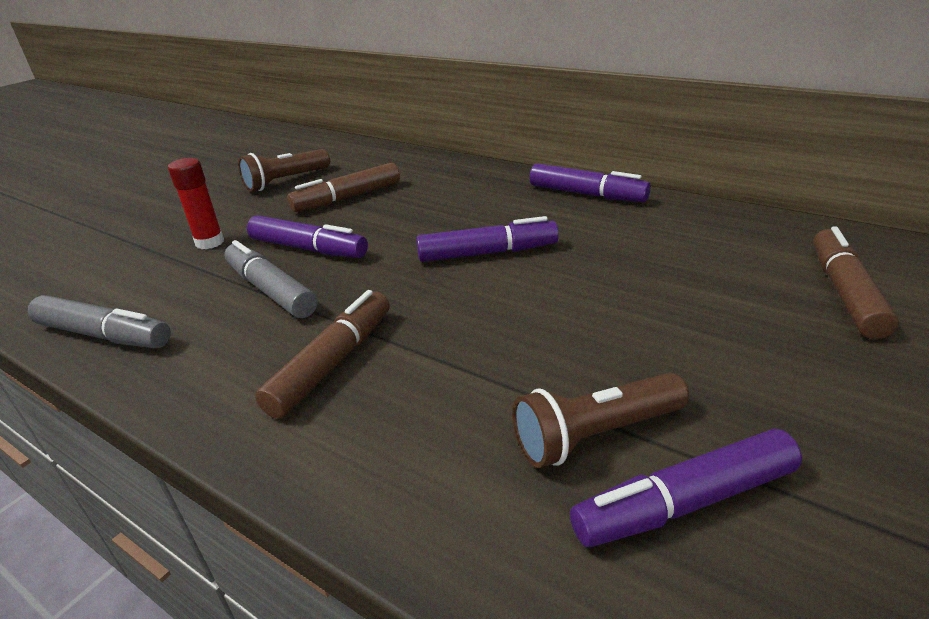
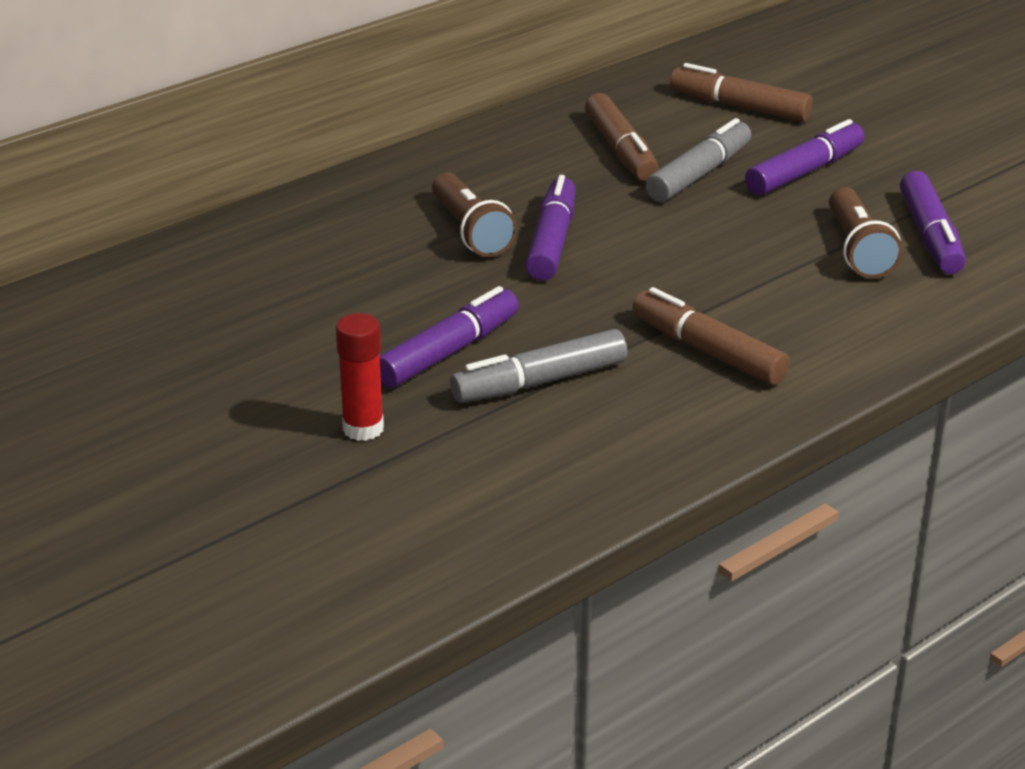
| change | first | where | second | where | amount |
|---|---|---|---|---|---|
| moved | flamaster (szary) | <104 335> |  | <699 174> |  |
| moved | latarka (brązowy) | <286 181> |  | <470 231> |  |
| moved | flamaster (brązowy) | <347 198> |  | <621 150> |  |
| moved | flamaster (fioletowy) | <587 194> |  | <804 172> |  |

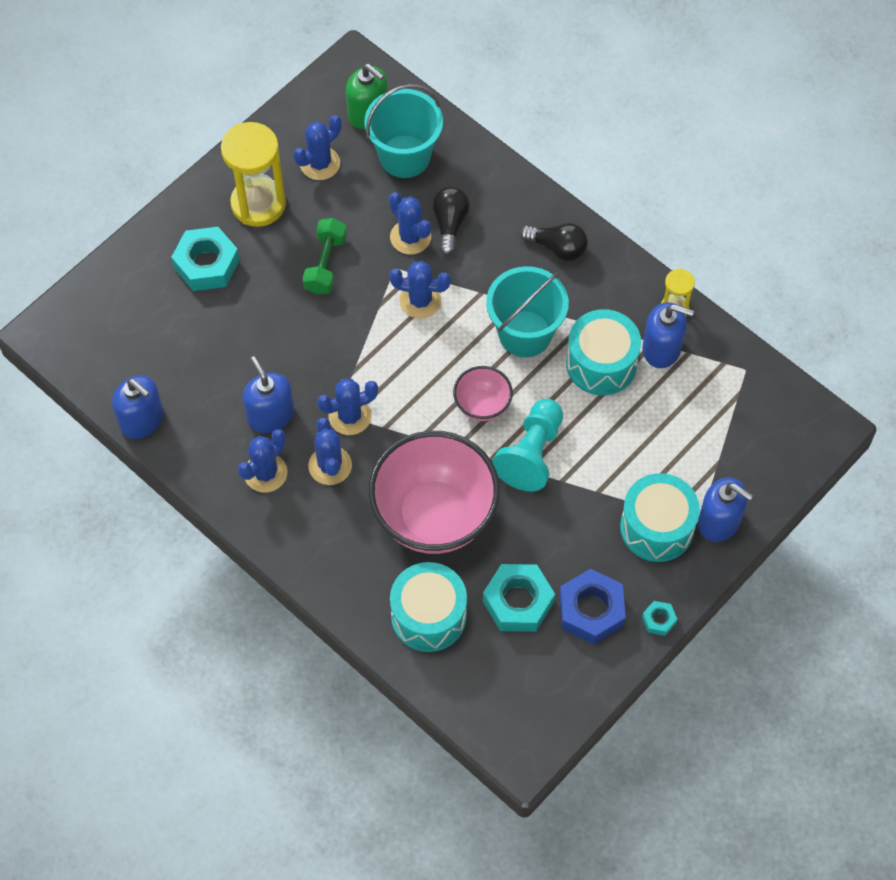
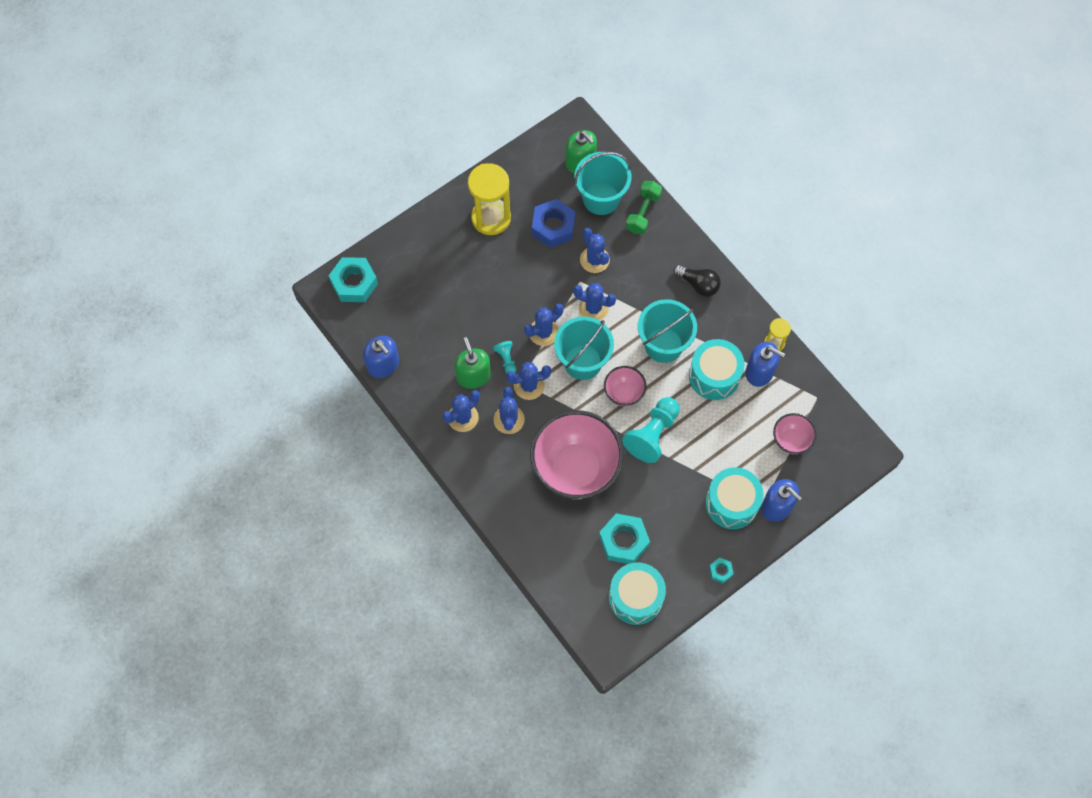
| change | first | where | second | where | amount |
|---|---|---|---|---|---|
| moved | nakrętka (turkusowy) | <206 264> |  | <354 283> |  |
| recoloured | dozownik mydła (niebieski) | <270 415> | dozownik mydła (zielony) | <473 376> |  |
| moved | kaktus (niebieski) | <320 163> |  | <543 332> |  |
| moved | hantel (zielony) | <325 264> |  | <643 212> |  |
| moved | bęben (turkusowy) | <428 616> |  | <635 598> |  |
| removed | żarówka (czarny) | <450 224> |  |  |  |
| moved | nakrętka (niebieski) | <591 611> |  | <553 227> |  |
| added |  |  | pionek (turkusowy) | <506 359> |  |
| added |  |  | wiadro (turkusowy) | <582 362> |  |
| added |  |  | miska (różowy) | <791 440> |  |

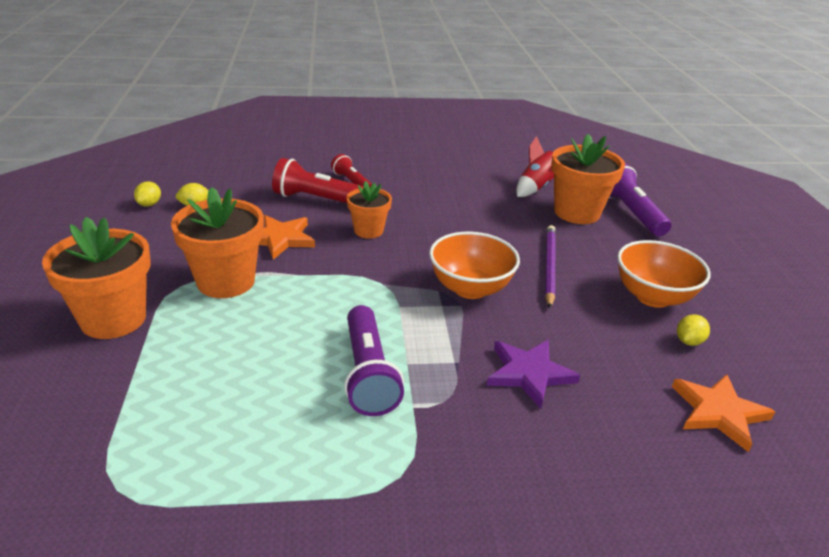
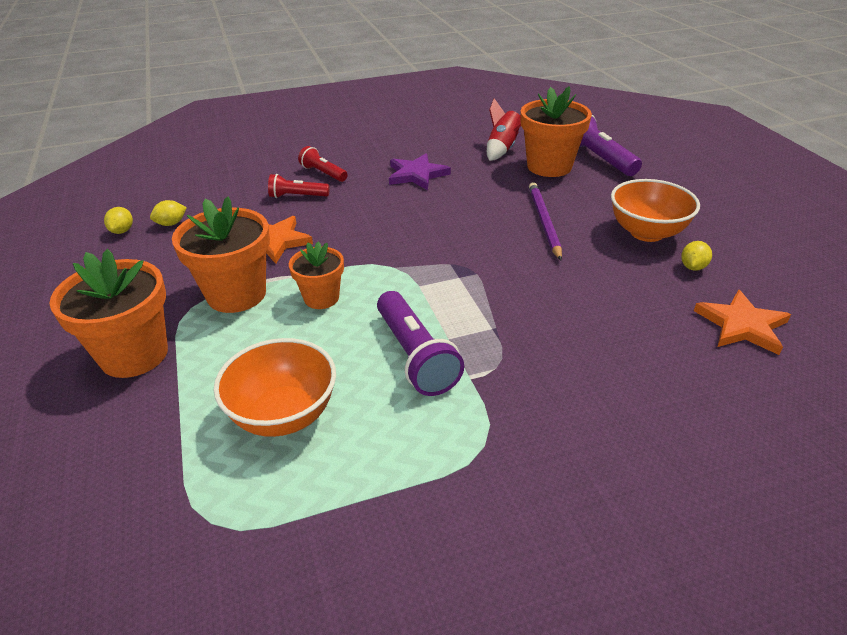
| change | first | where | second | where | amount |
|---|---|---|---|---|---|
| resized | latarka (czerwony) | <318 200> |  | <297 196> | x0.60 |
| moved | doniczka (pomarańczowy) | <368 230> |  | <321 298> |  |
| moved | miska (pomarańczowy) | <470 288> |  | <284 415> |  |
| moved | gwiazda (fioletowy) | <529 373> |  | <416 174> |  |

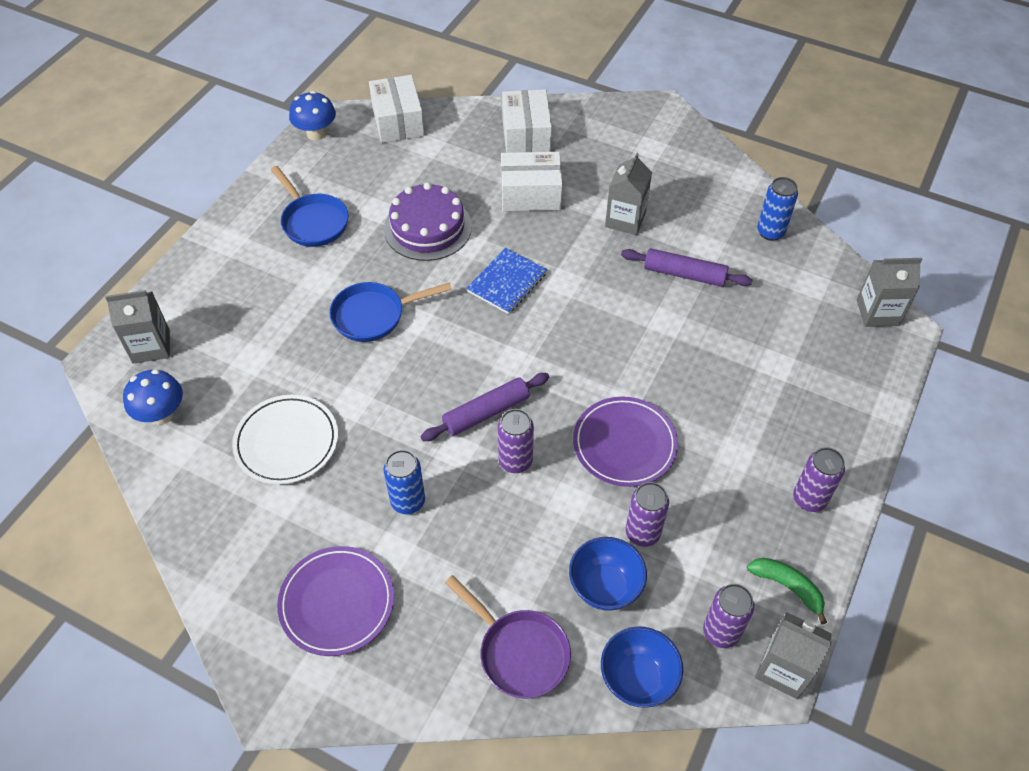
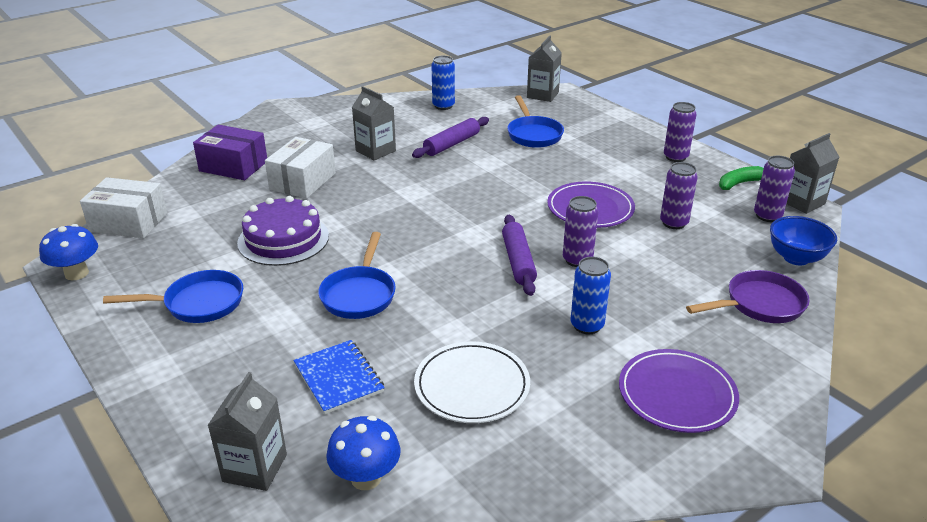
| change | first | where | second | where | amount |
|---|---|---|---|---|---|
| moved | zeszyt (niebieski) | <507 282> |  | <338 378> |  |
| recoloured | pudełko (biały) | <526 135> | pudełko (fioletowy) | <233 166> |  |
| removed | miska (niebieski) | <605 587> |  |  |  |
| added |  |  | patelnia (niebieski) | <533 134> |  |

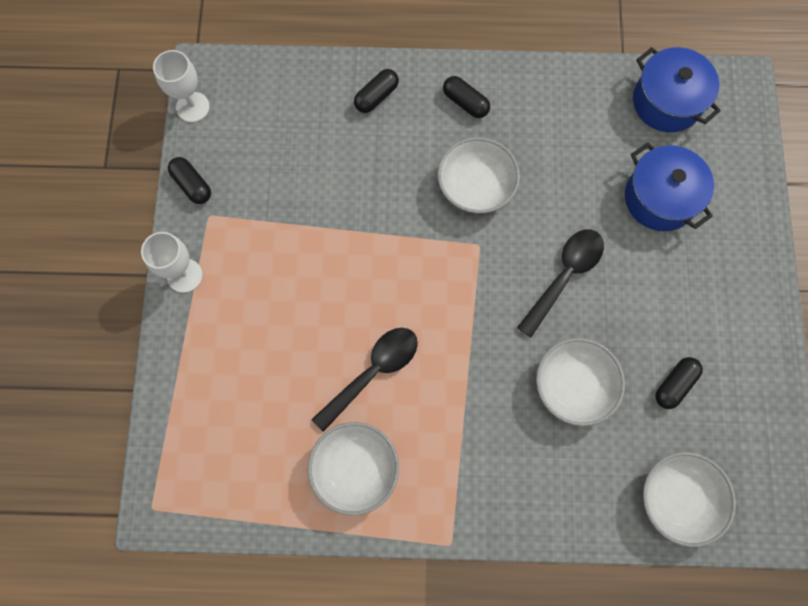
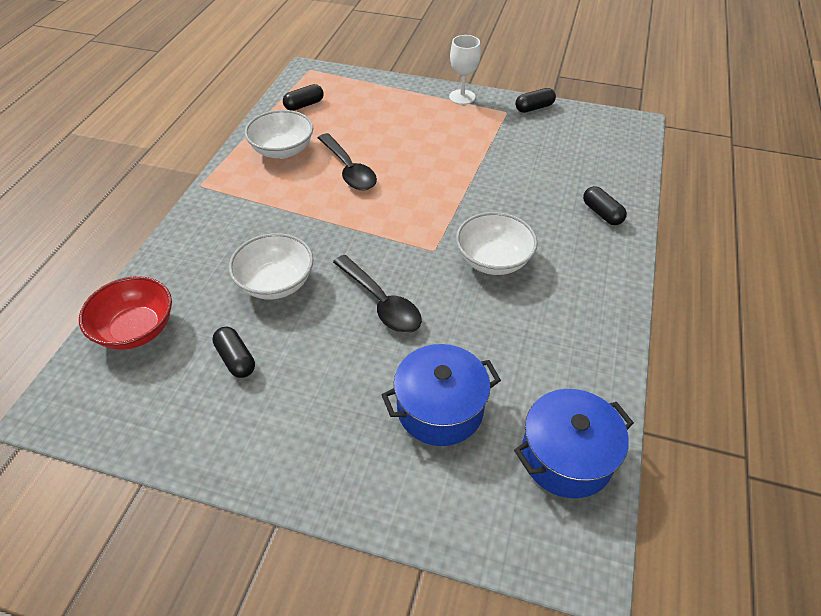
| change | first | where | second | where | amount |
|---|---|---|---|---|---|
| removed | kielich (biały) | <193 107> |  |  |  |
| moved | kapsułka (czarny) | <465 102> |  | <304 105> |  |
| recoloured | miska (biały) | <677 499> | miska (czerwony) | <136 329> |  |

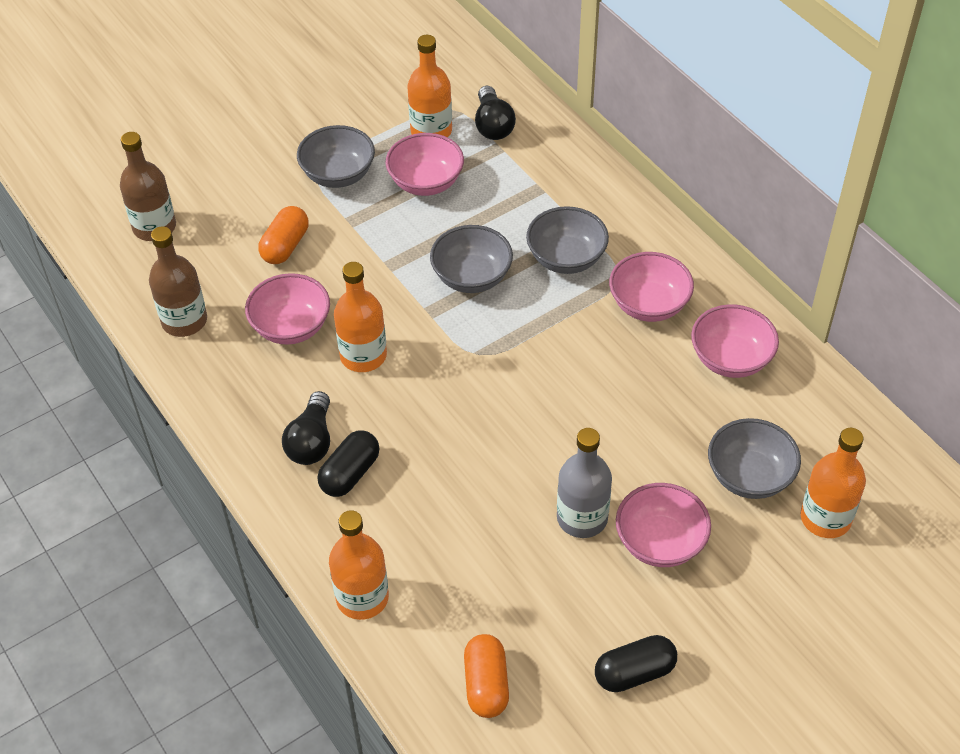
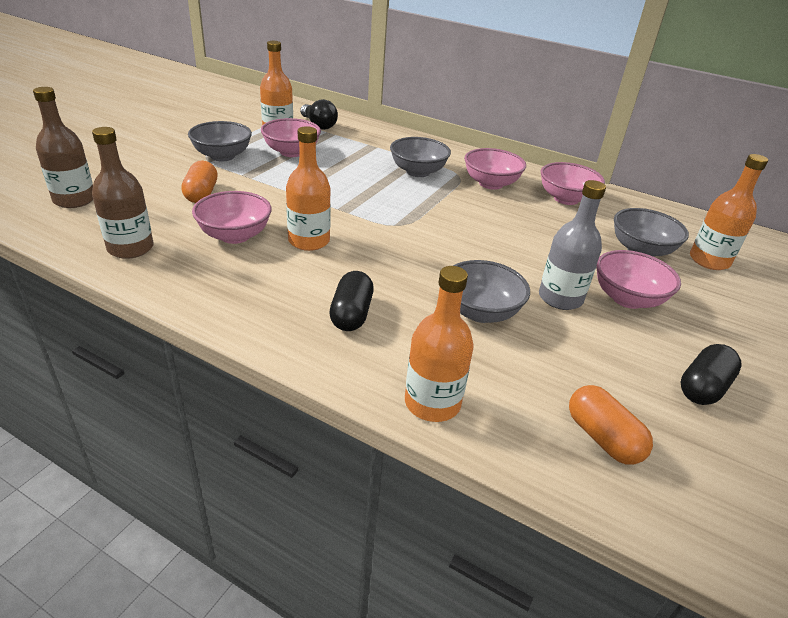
| change | first | where | second | where | amount |
|---|---|---|---|---|---|
| removed | żarówka (czarny) | <311 441> |  |  |  |
| moved | miska (szary) | <472 277> |  | <480 312> |  |

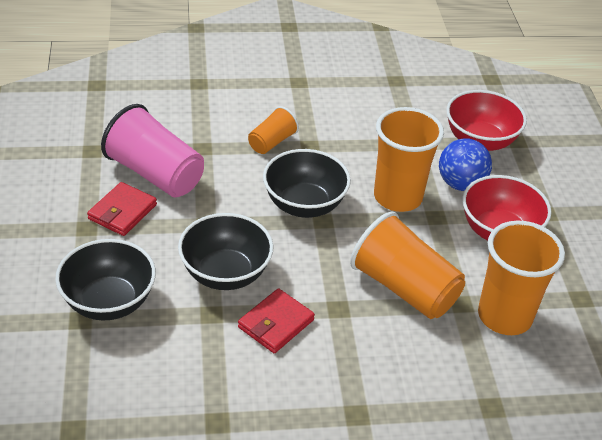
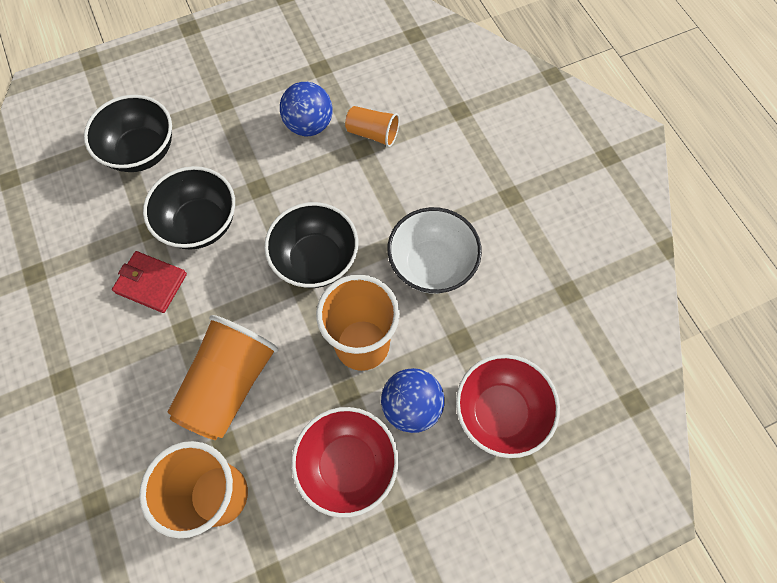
| change | first | where | second | where | amount |
|---|---|---|---|---|---|
| removed | portfel (czerwony) | <122 212> |  |  |  |
| replaced | szklanka (różowy) | <155 174> | piłka (niebieski) | <309 125> |  |
| moved | szklanka (pomarańczowy) | <272 142> |  | <373 133> |  |
| added |  |  | miska (biały) | <431 265> |  |

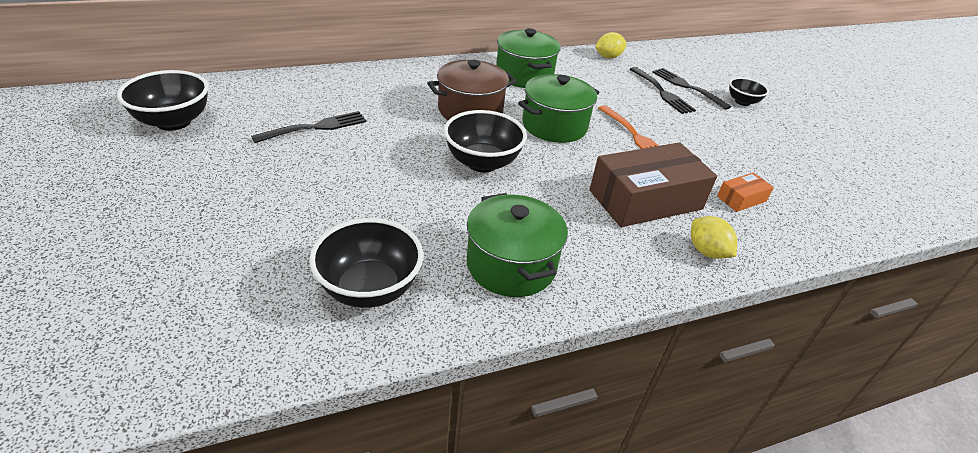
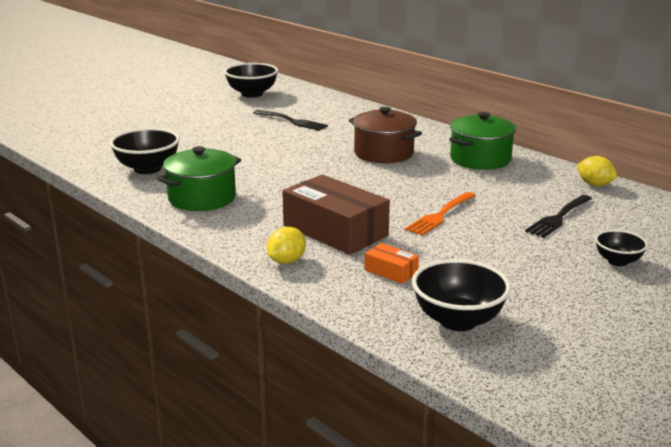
| change | first | where | second | where | amount |
|---|---|---|---|---|---|
| moved | miska (czarny) | <482 163> |  | <458 320> |  |
| removed | garnek (zielony) | <554 126> |  |  |  |
| removed | widelec (czarny) | <687 87> |  |  |  |

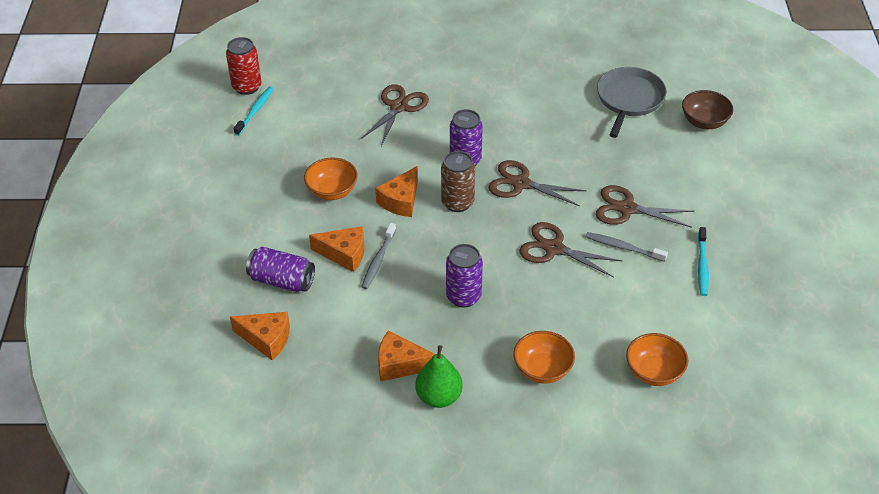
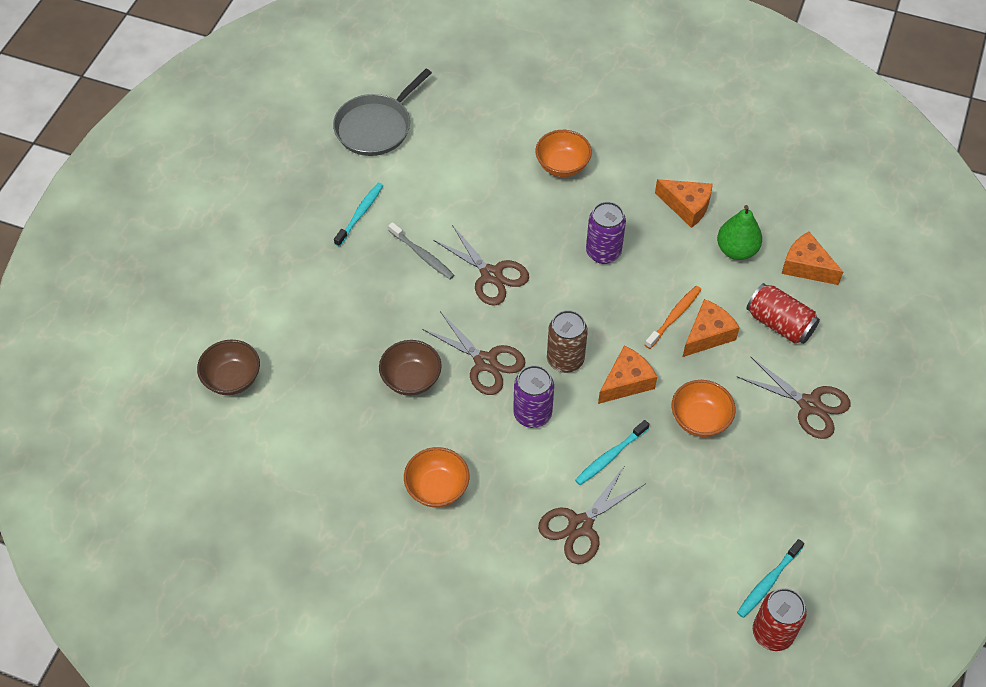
| change | first | where | second | where | amount |
|---|---|---|---|---|---|
| recoloured | puszka (fioletowy) | <282 280> | puszka (czerwony) | <779 324> |  |
| turned | ser (pomarańczowy) | <344 254> |  | <707 335> | 105 degrees clockwise |
| recoloured | szczoteczka do zębów (szary) | <378 260> | szczoteczka do zębów (pomarańczowy) | <674 316> |  |
| moved | gruszka (zielony) | <439 397> |  | <736 250> |  |
| moved | nożyczki (brązowy) | <627 208> |  | <809 405> |  |
| moved | patelnia (szary) | <629 99> |  | <376 127> |  |
| moved | miska (pomarańczowy) | <654 372> |  | <437 488> |  |
| added |  |  | miska (brązowy) | <411 379> |  |
| added |  |  | szczoteczka do zębów (turkusowy) | <610 456> |  |

